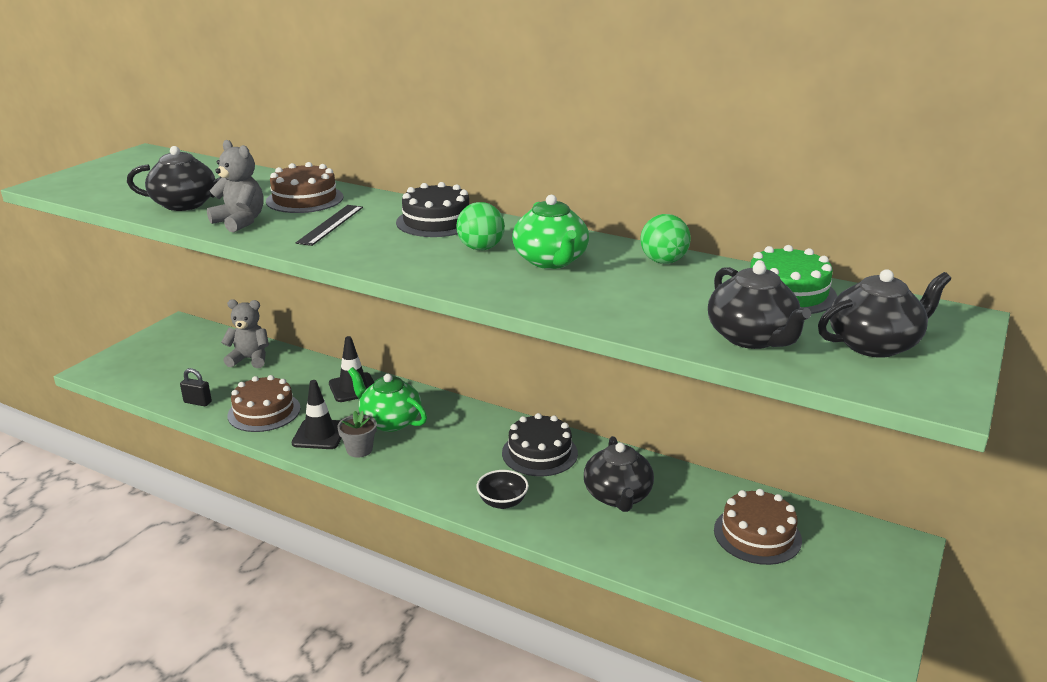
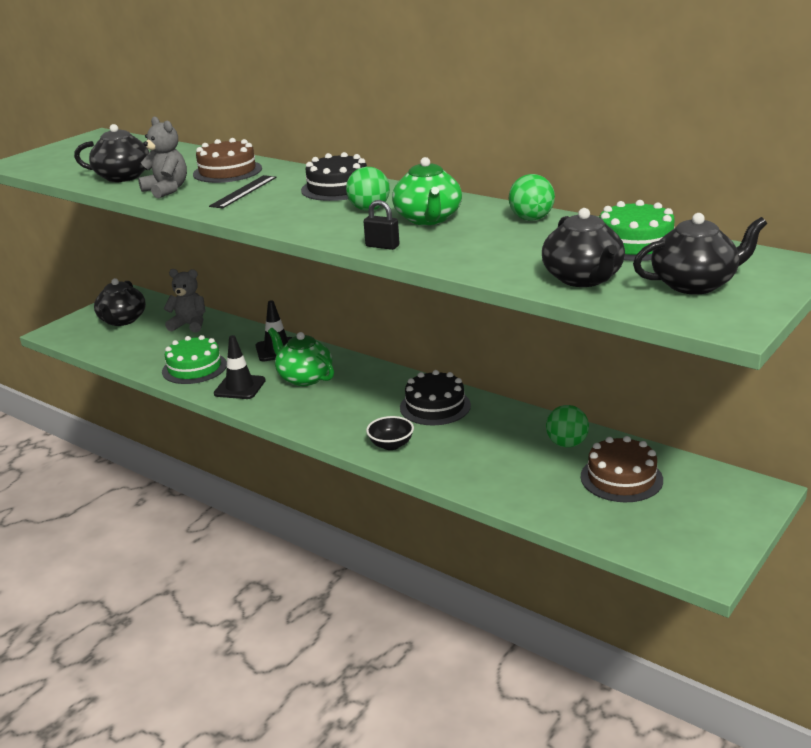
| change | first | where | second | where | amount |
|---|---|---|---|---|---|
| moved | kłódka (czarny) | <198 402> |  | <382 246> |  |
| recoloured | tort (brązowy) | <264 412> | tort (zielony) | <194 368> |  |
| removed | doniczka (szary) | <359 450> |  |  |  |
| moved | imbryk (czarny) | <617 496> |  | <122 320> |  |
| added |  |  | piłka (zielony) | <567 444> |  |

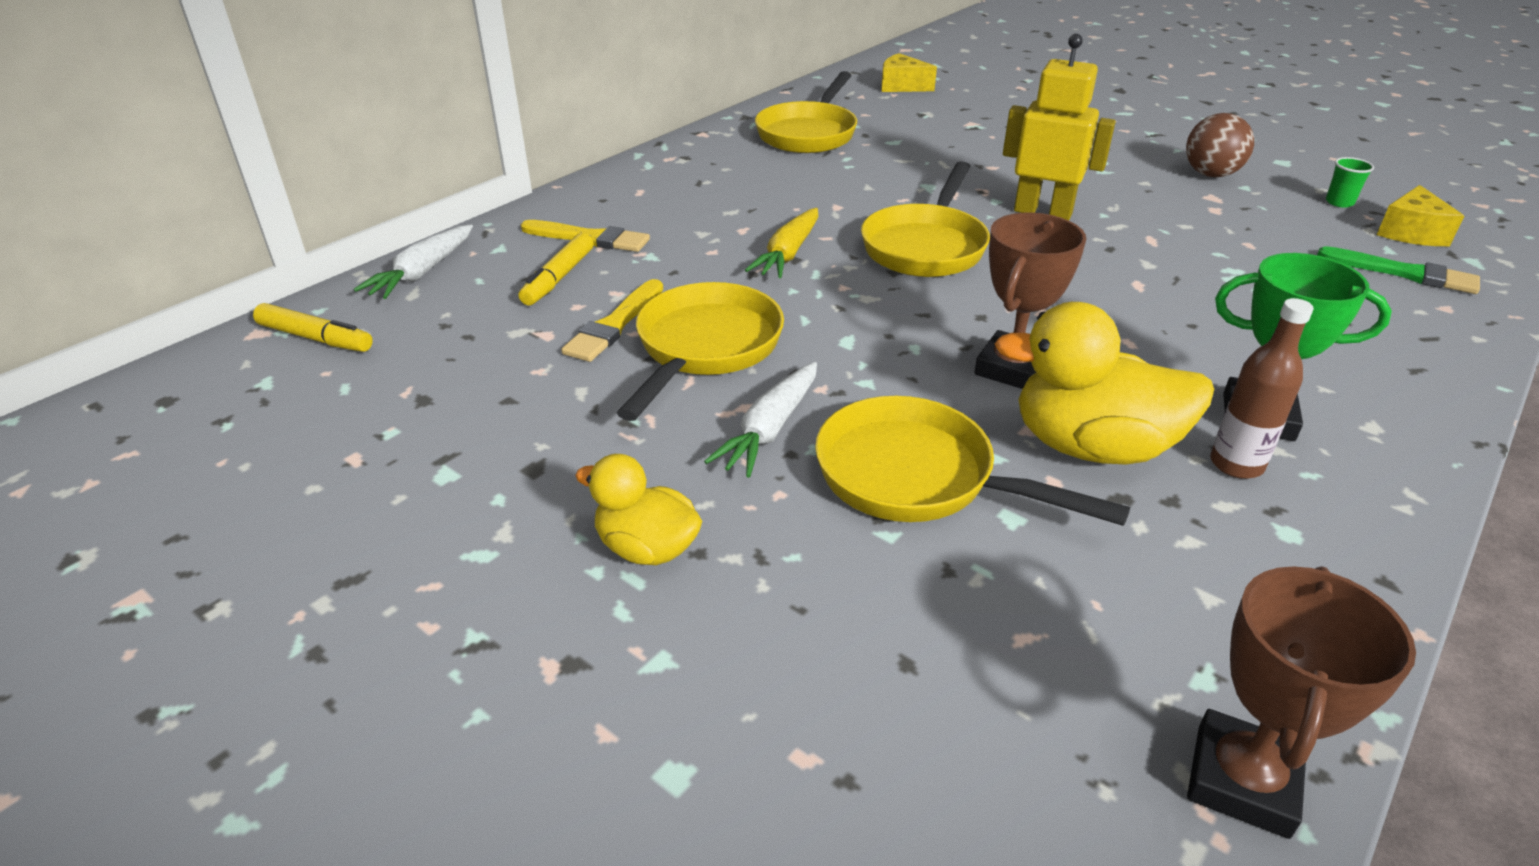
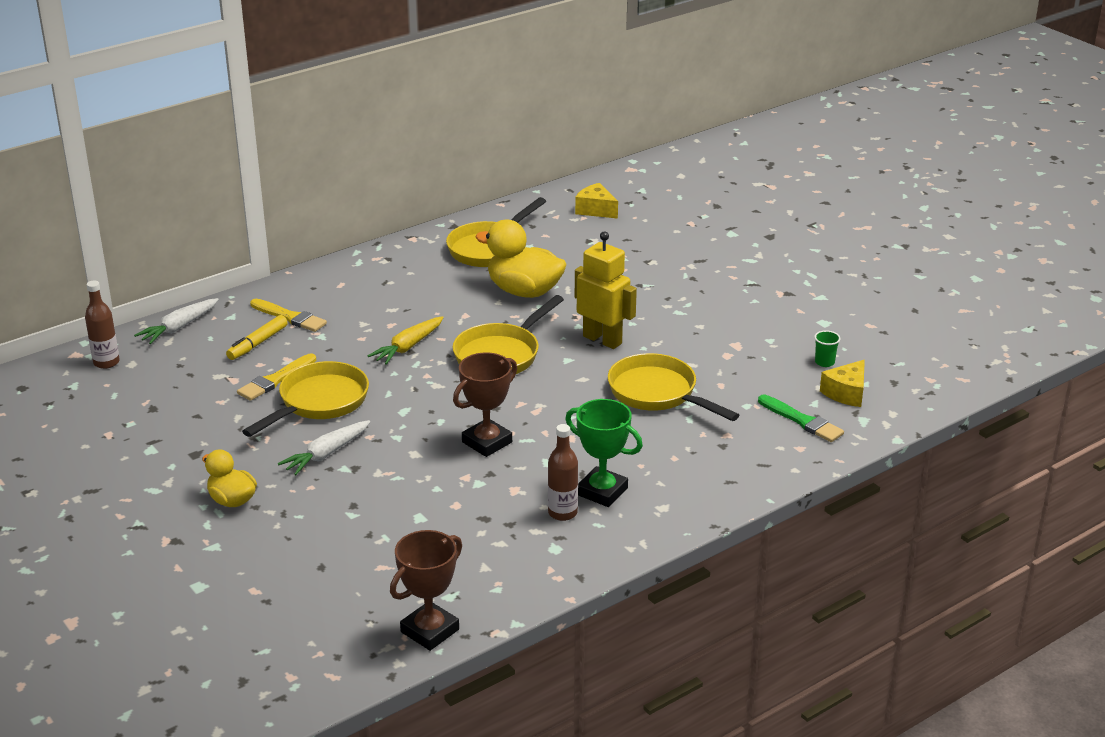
| change | first | where | second | where | amount |
|---|---|---|---|---|---|
| replaced | flamaster (żółty) | <315 338> | butelka (brązowy) | <106 362> |  |
| moved | patelnia (żółty) | <917 477> |  | <657 393> |  |
| moved | kaczka (żółty) | <1092 447> |  | <524 291> |  |
| removed | piłka (brązowy) | <1210 174> |  |  |  |

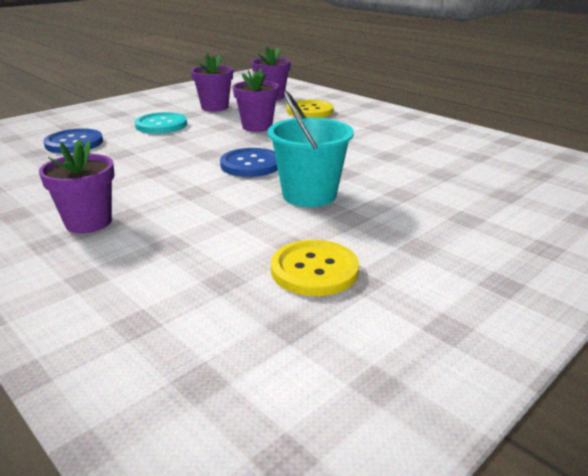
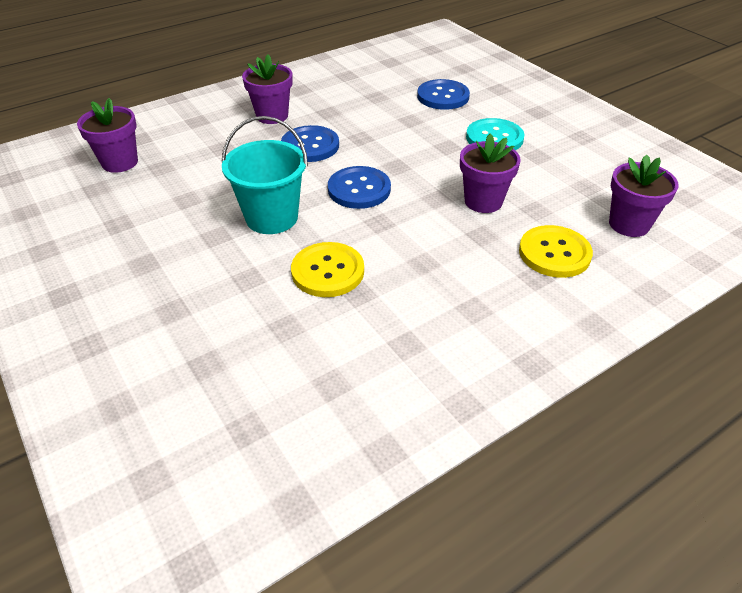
| change | first | where | second | where | amount |
|---|---|---|---|---|---|
| moved | doniczka (fioletowy) | <214 107> |  | <120 162> |  |
| moved | guzik (żółty) | <314 270> |  | <328 271> |  |
| added |  |  | guzik (niebieski) | <310 146> |  |

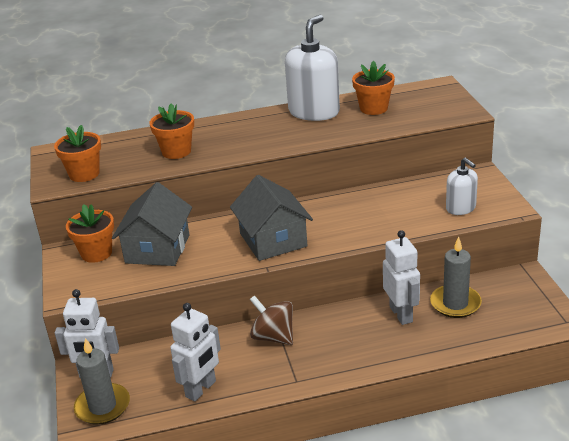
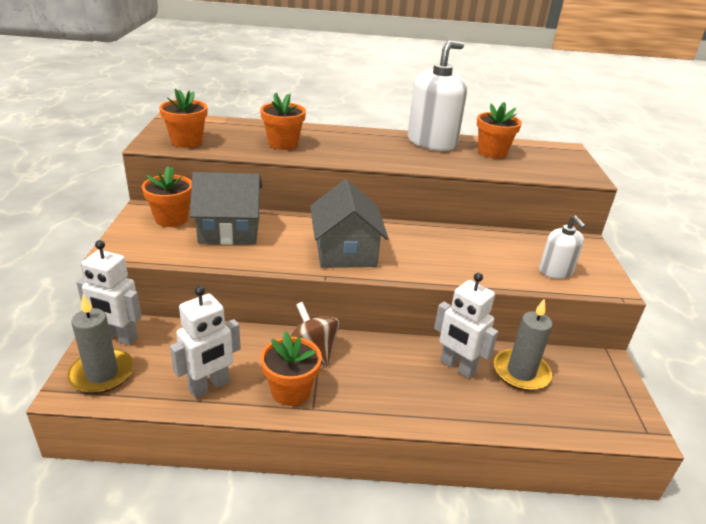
| change | first | where | second | where | amount |
|---|---|---|---|---|---|
| turned | domek (szary) | <157 249> |  | <229 230> | 60 degrees clockwise |
| turned | robot (biały) | <401 314> |  | <457 367> | 135 degrees clockwise |
| added |  |  | doniczka (pomarańczowy) | <290 391> |  |

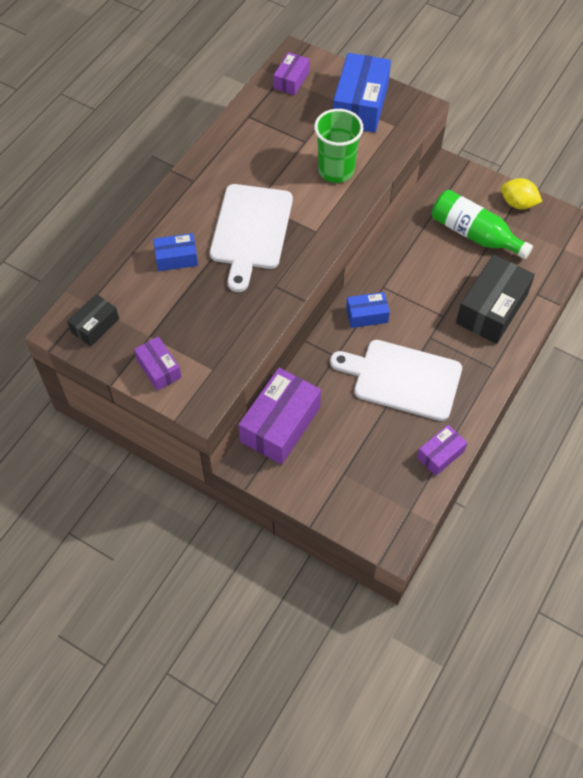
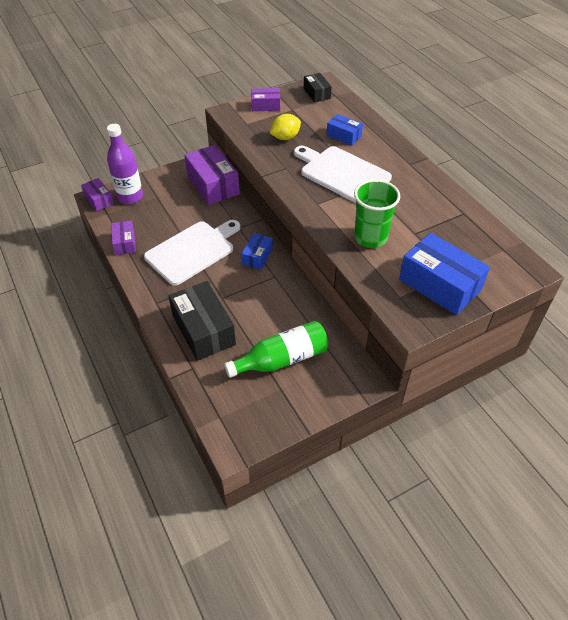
| change | first | where | second | where | amount |
|---|---|---|---|---|---|
| turned | pudełko (niebieski) | <176 258> |  | <344 136> | 75 degrees counterclockwise |
| moved | pudełko (fioletowy) | <291 80> |  | <99 200> |  |
| moved | cytryna (żółty) | <518 203> |  | <285 137> |  |
| added |  |  | butelka (fioletowy) | <130 197> |  |

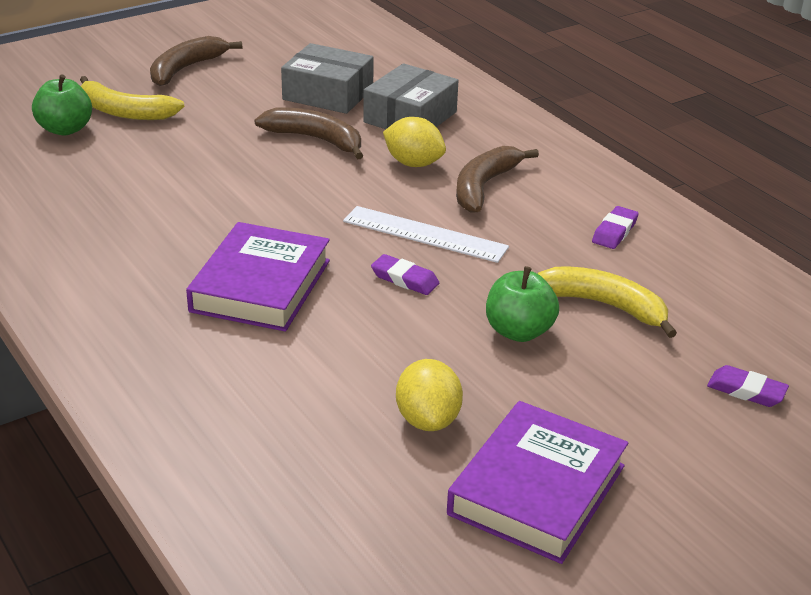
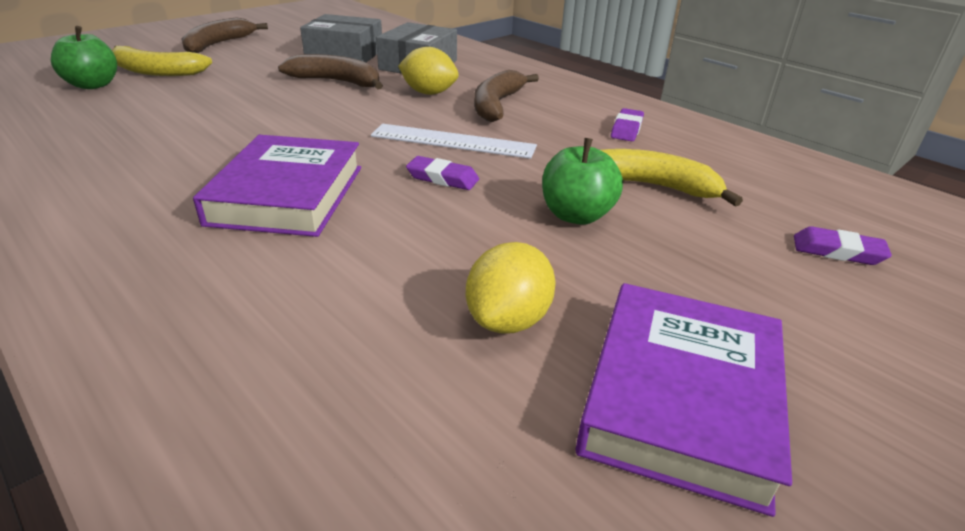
| change | first | where | second | where | amount |
|---|---|---|---|---|---|
| turned | cytryna (żółty) | <428 420> |  | <508 320> | 45 degrees clockwise |

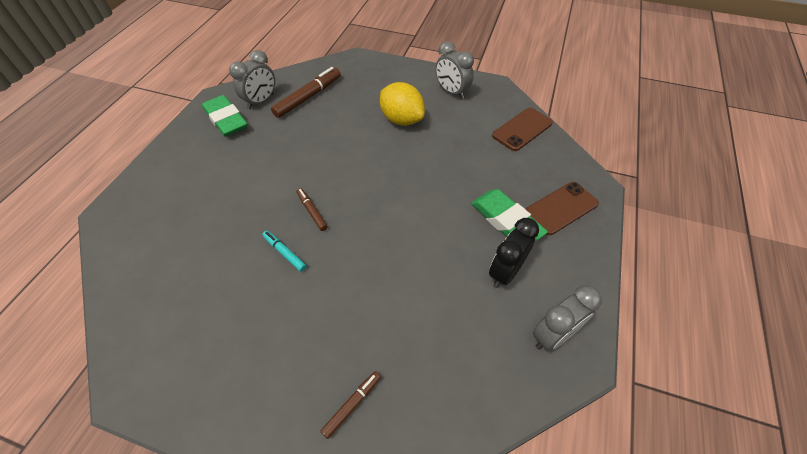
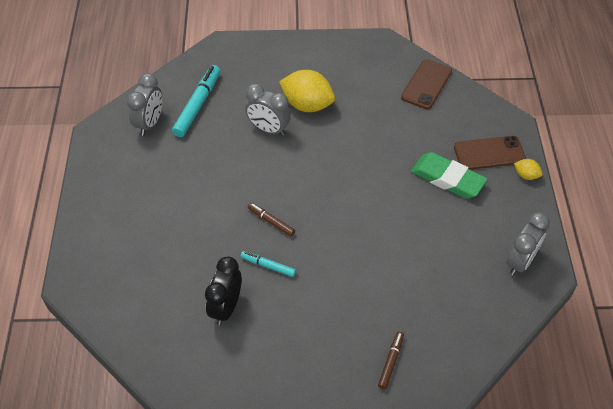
| change | first | where | second | where | amount |
|---|---|---|---|---|---|
| removed | gumka do mazania (zielony) | <226 119> |  |  |  |
| recoloured | flamaster (brązowy) | <308 97> | flamaster (turkusowy) | <197 105> |  |
| moved | budzik (szary) | <451 92> |  | <268 129> |  |
| moved | budzik (czarny) | <505 272> |  | <226 307> |  |
| turned | telefon (brązowy) | <561 208> |  | <489 153> | 45 degrees clockwise |
| added |  |  | cytryna (żółty) | <526 175> |  |

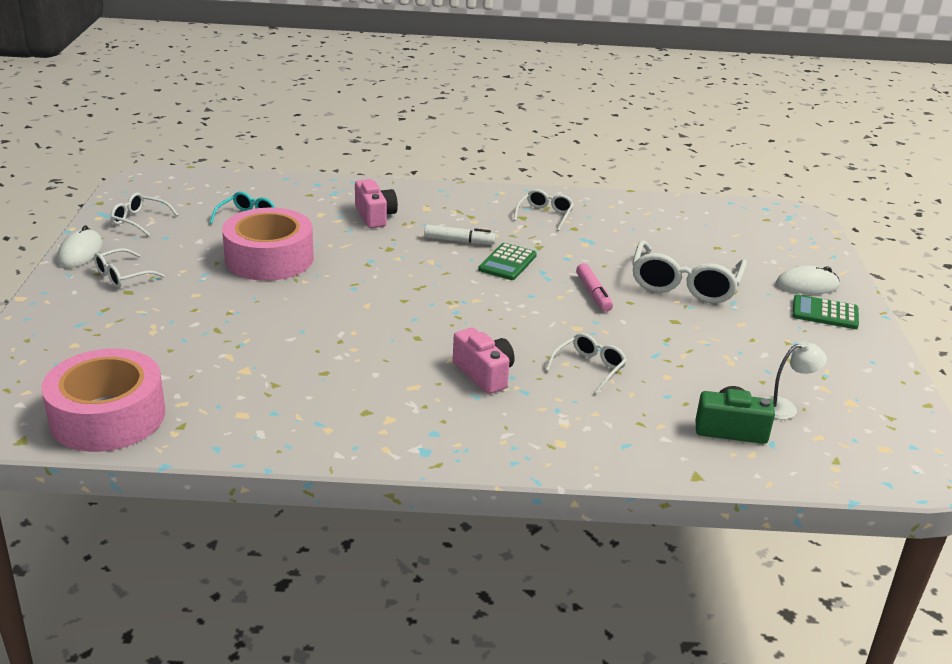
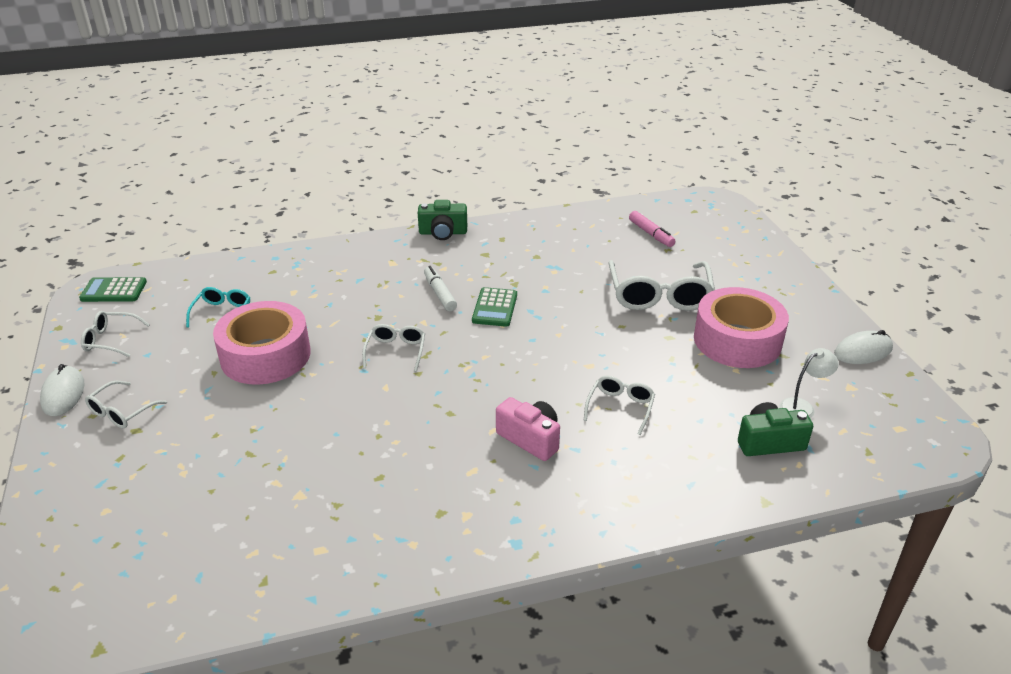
| change | first | where | second | where | amount |
|---|---|---|---|---|---|
| moved | taśma klejąca (różowy) | <108 416> |  | <737 340> |  |
| removed | aparat fotograficzny (różowy) | <375 216> |  |  |  |
| turned | flamaster (biały) | <459 241> |  | <439 293> | 105 degrees counterclockwise |
| moved | okulary (biały) | <545 215> |  | <396 351> |  |
| moved | flamaster (różowy) | <593 293> |  | <651 234> |  |
| moved | myszka (biały) | <807 285> |  | <863 351> |  |
| moved | kalkulator (zielony) | <825 313> |  | <114 291> |  |
| added |  |  | aparat fotograficzny (zielony) | <443 233> |  |

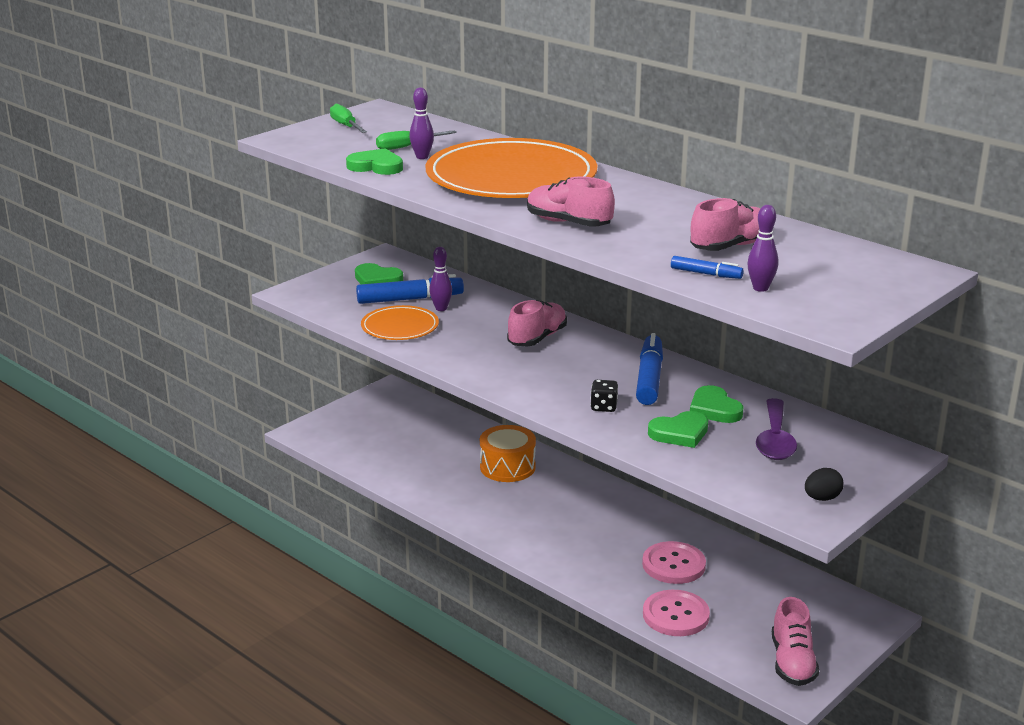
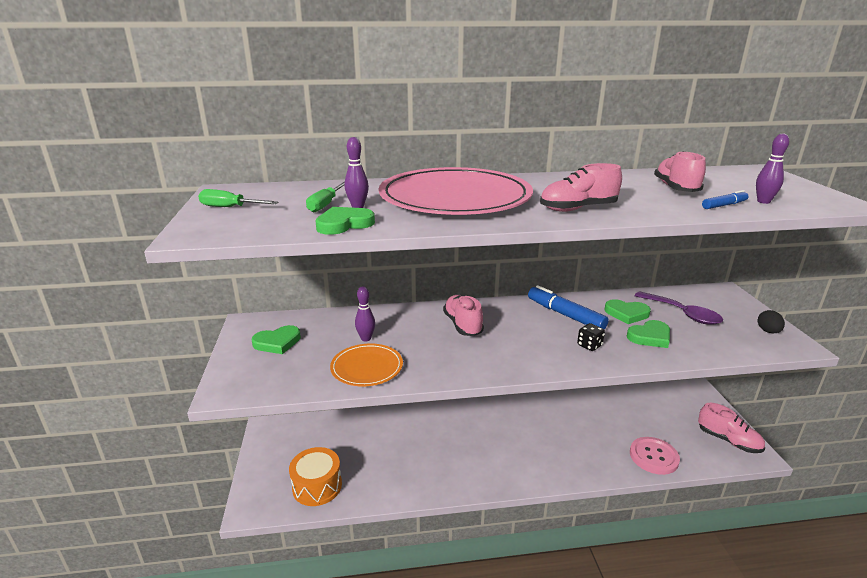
| change | first | where | second | where | amount |
|---|---|---|---|---|---|
| removed | flamaster (niebieski) | <410 299> |  |  |  |
| recoloured | talerz (pomarańczowy) | <511 177> | talerz (różowy) | <455 197> |  |
| moved | bęben (pomarańczowy) | <507 467> |  | <317 486> |  |
| removed | guzik (różowy) | <673 565> |  |  |  |
| turned | serce (zielony) | <680 433> |  | <650 337> | 45 degrees clockwise |

